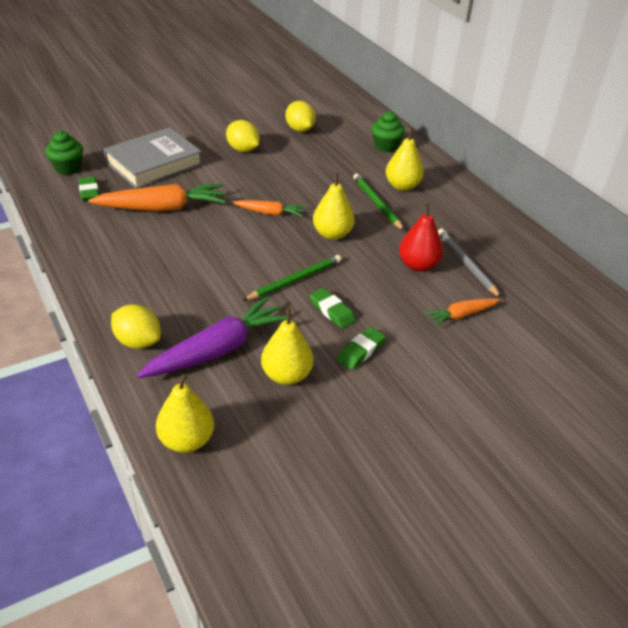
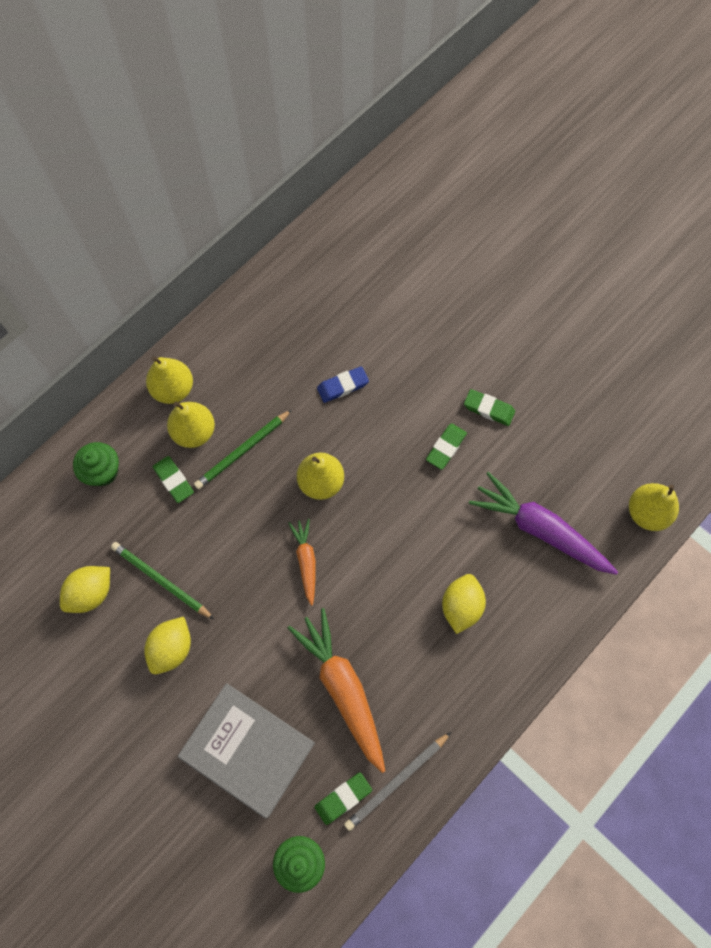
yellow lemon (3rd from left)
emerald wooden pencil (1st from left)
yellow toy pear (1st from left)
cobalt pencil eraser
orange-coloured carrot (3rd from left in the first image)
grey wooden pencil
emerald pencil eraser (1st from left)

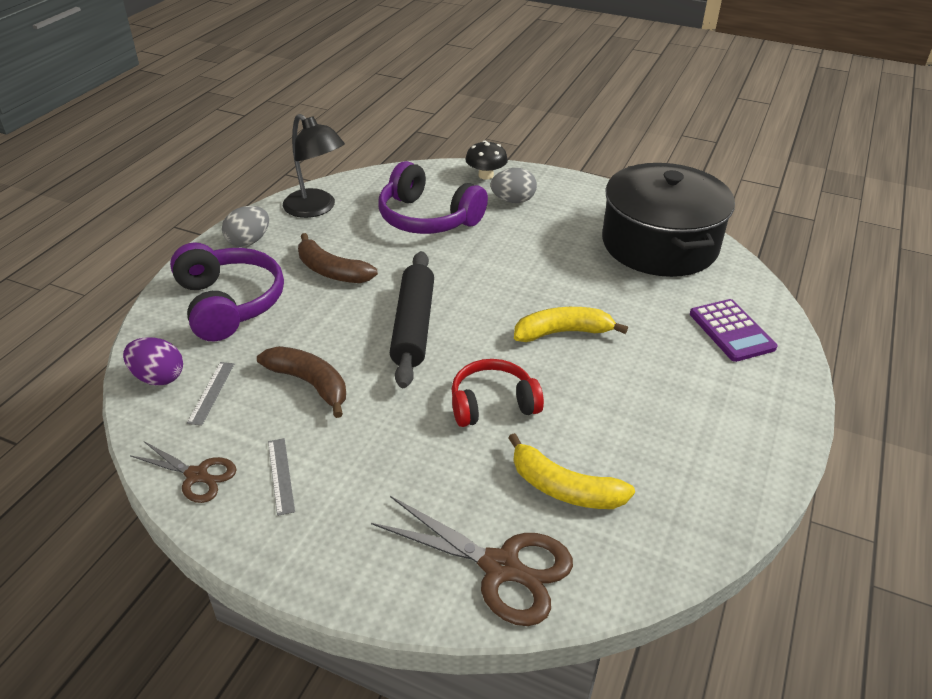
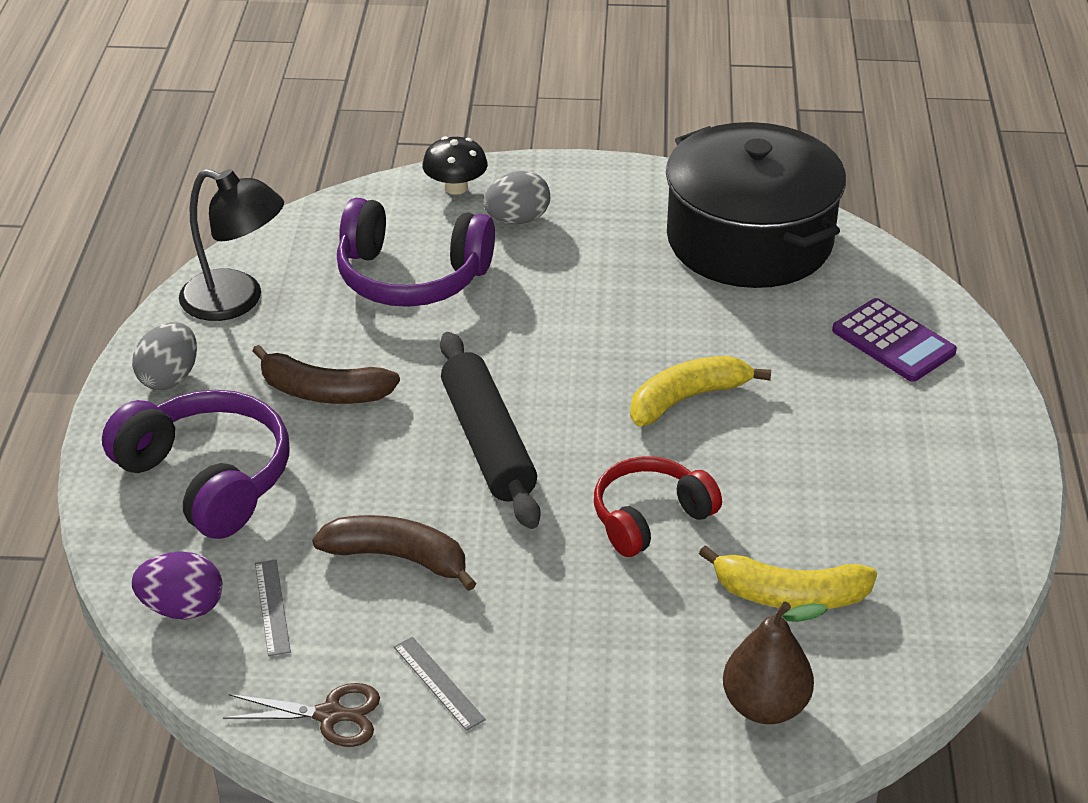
russet toy pear

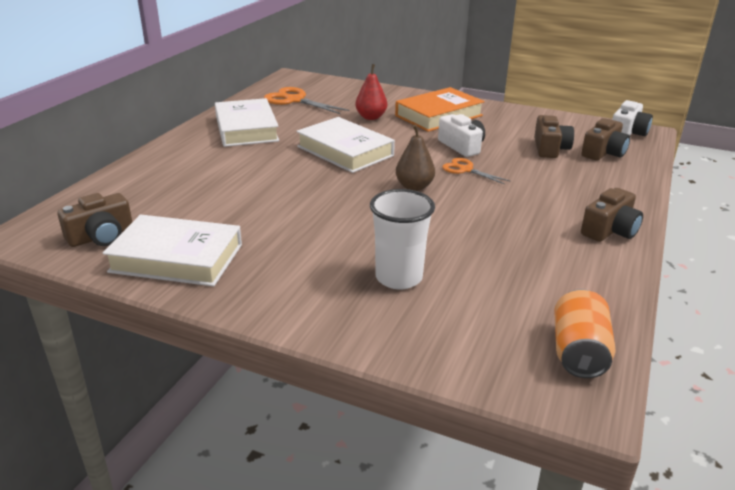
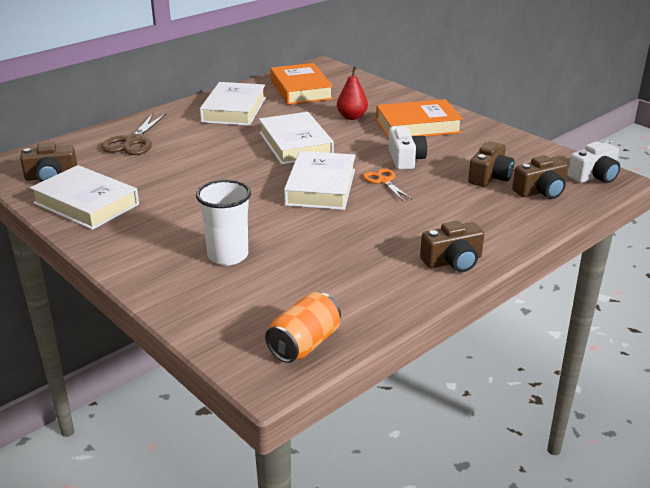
orange-coloured hardback (1st from left)
pure white hardback (4th from left)
russet scissors

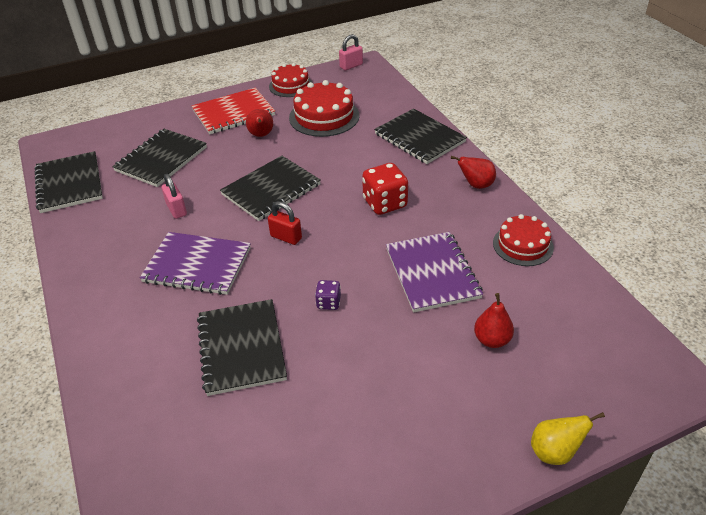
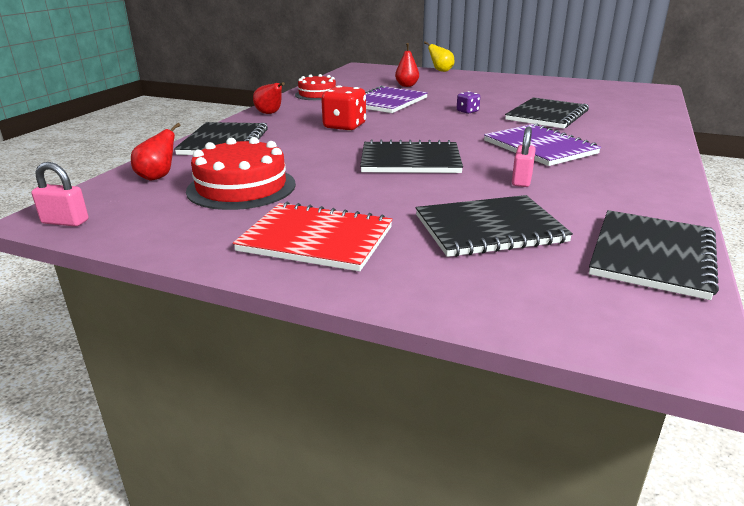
scarlet toy pear (1st from left)
scarlet lock
scarlet layer cake (1st from left in the first image)

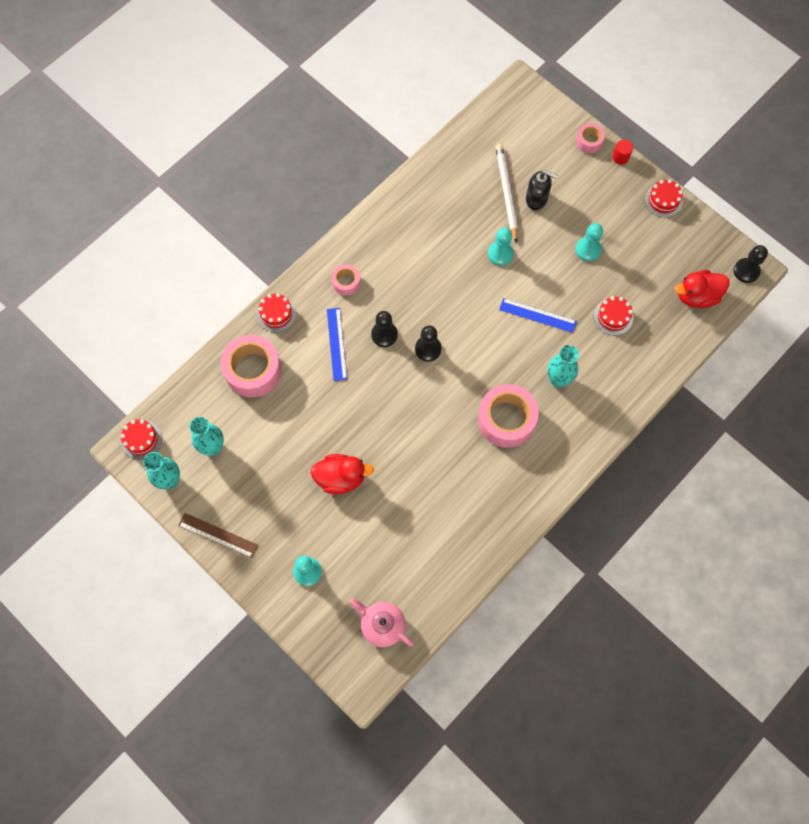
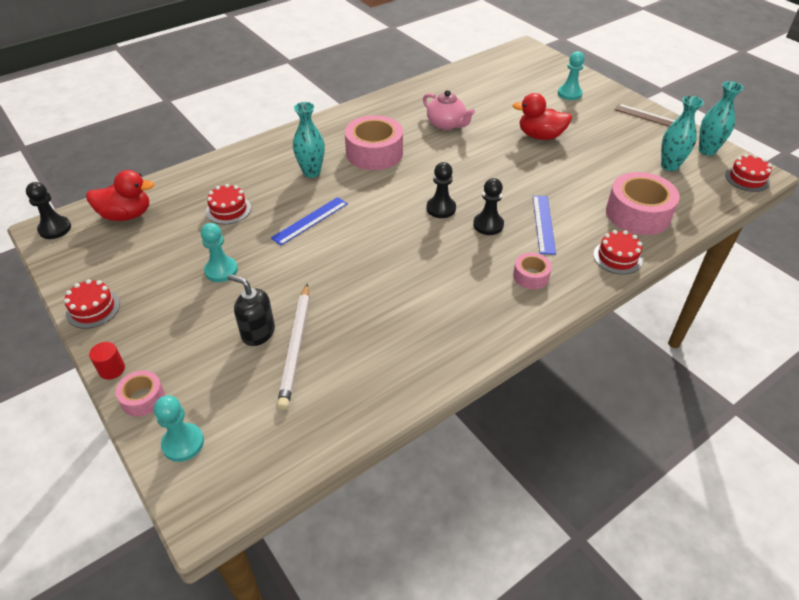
rose-pink tea pot
aqua game pawn (1st from left)
cobalt measuring stick (1st from left)

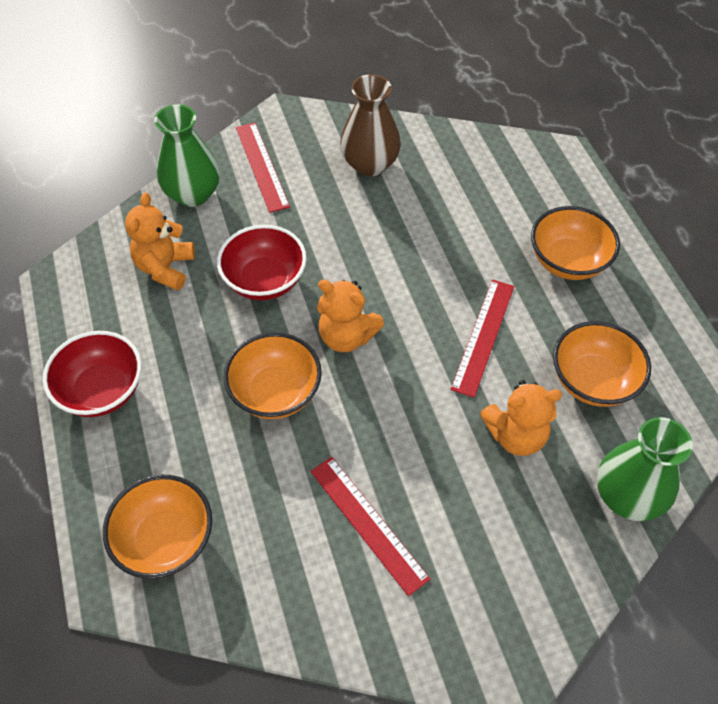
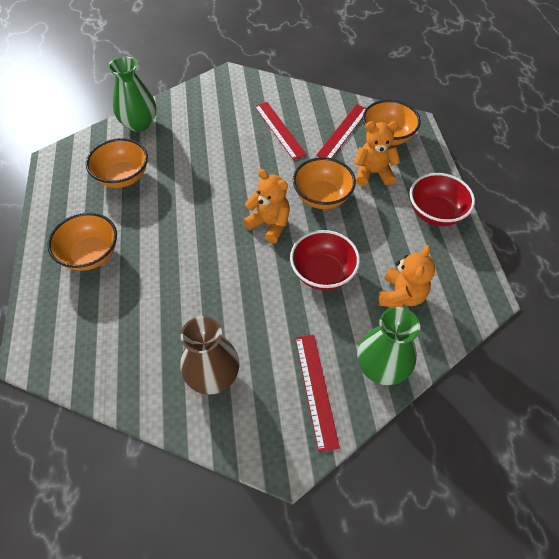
scarlet measuring stick (3rd from left)
orange-coloured stuffed bear (2nd from left)

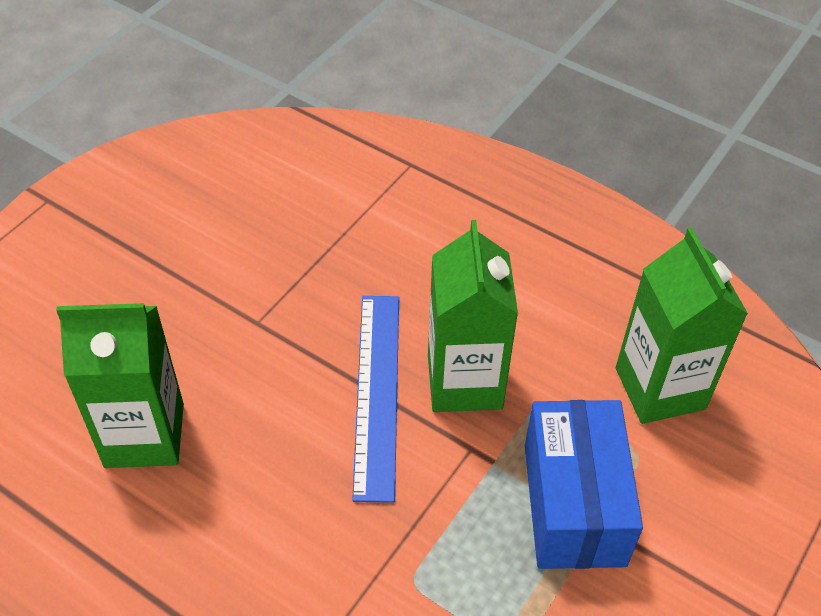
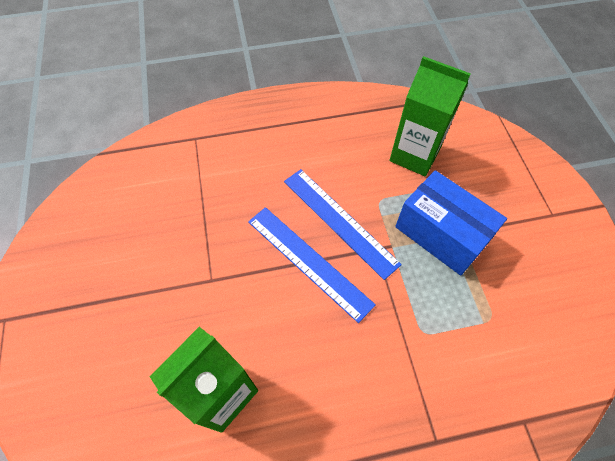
cobalt measuring stick (2nd from left)

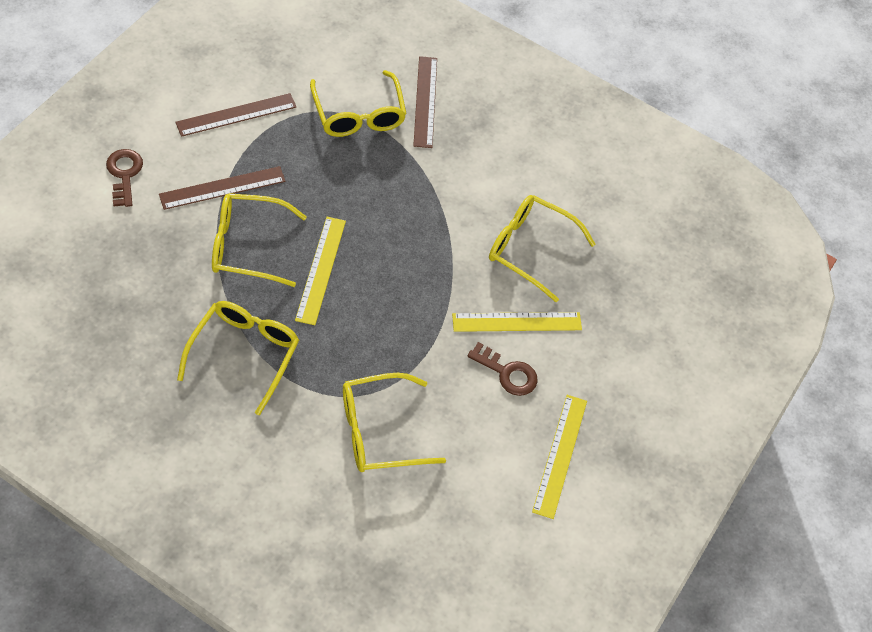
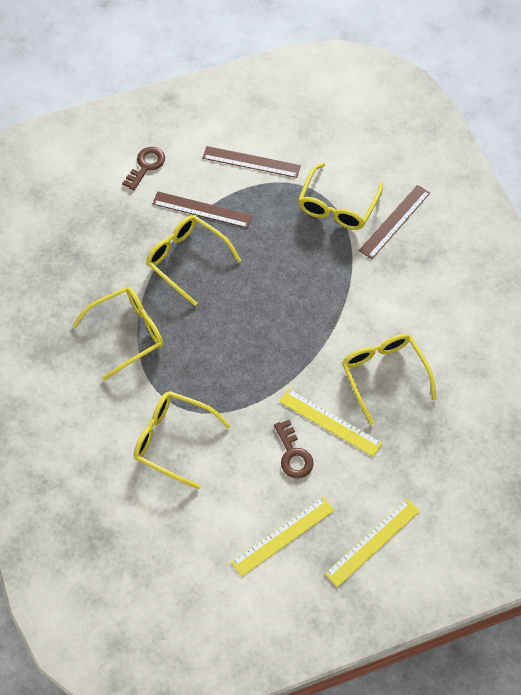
yellow measuring stick (3rd from left)

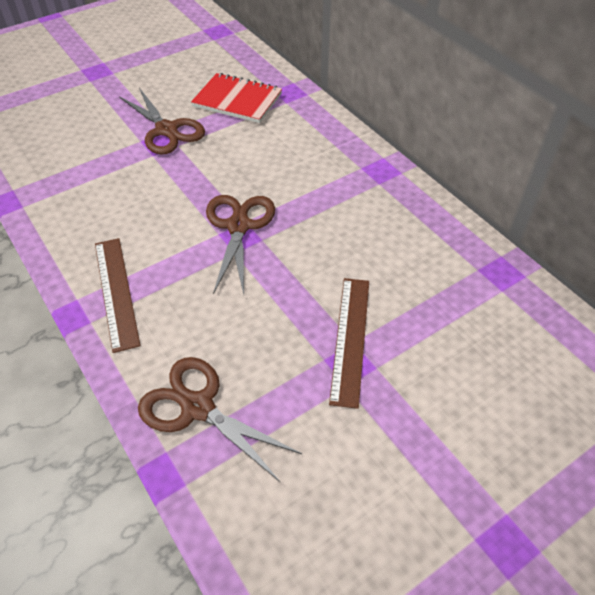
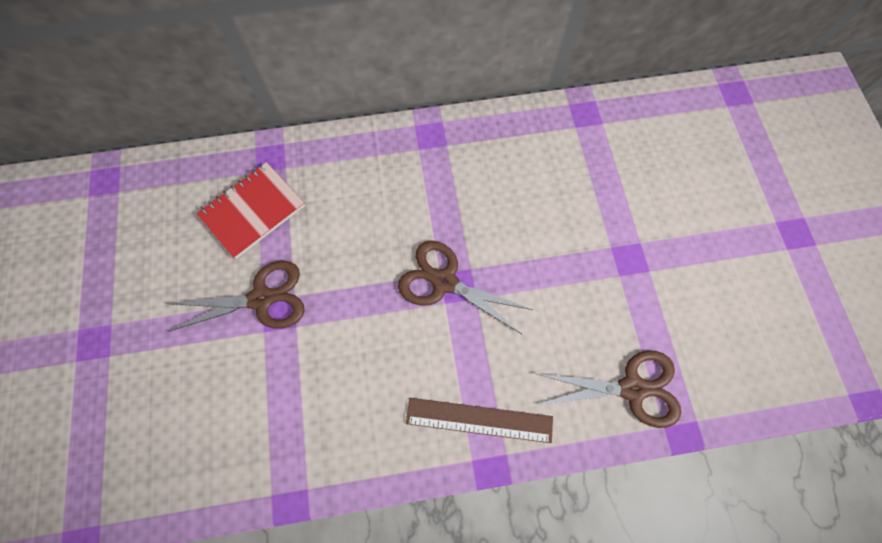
russet scissors (3rd from left)
russet measuring stick (2nd from left in the first image)

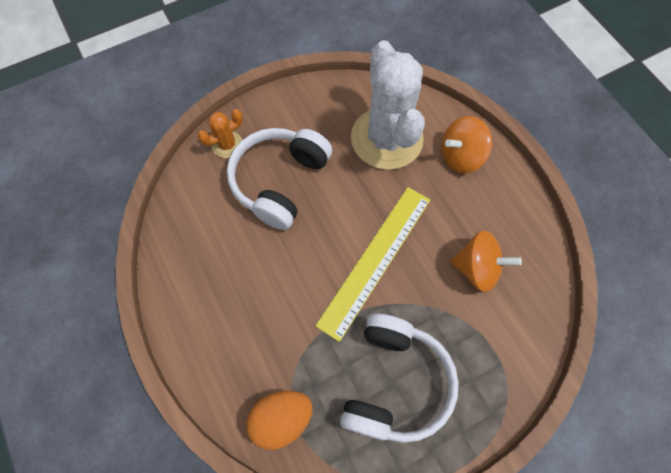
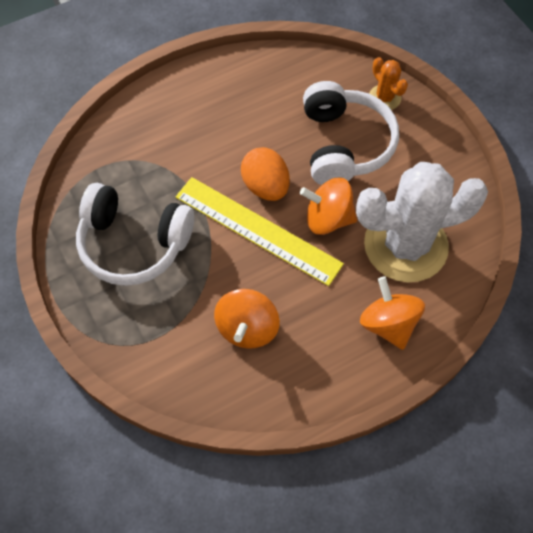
pure white over-ear headphones (2nd from left)
orange-coloured egg
orange-coloured spinning top (2nd from left)

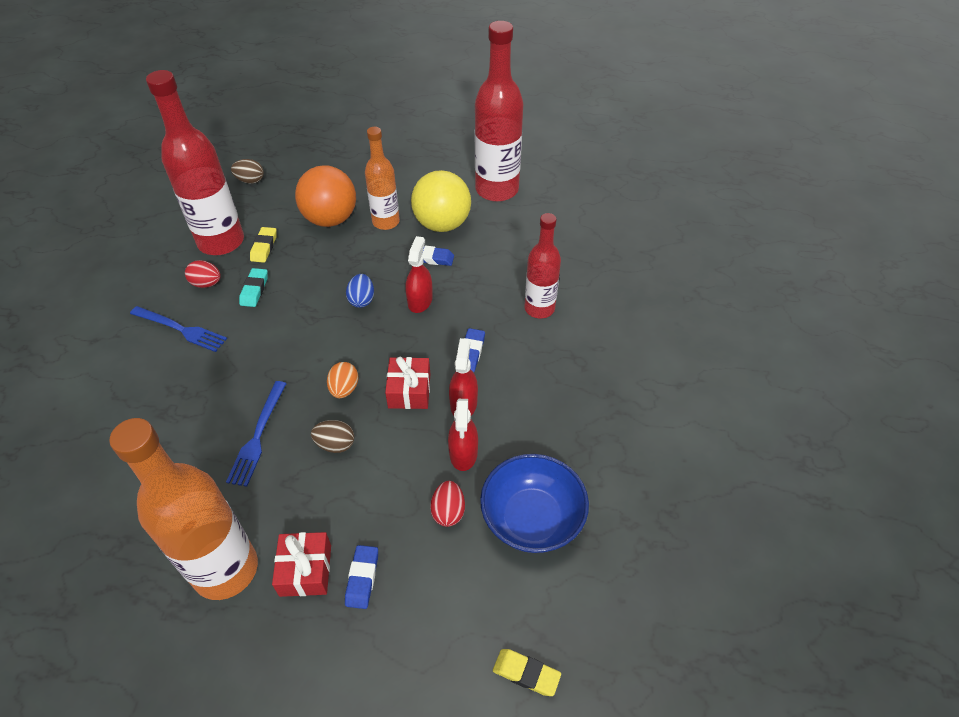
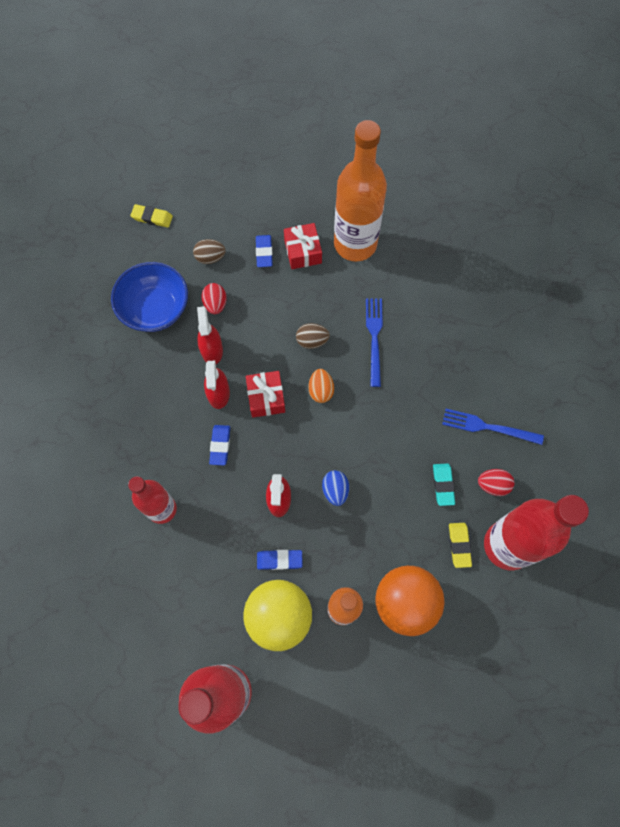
russet egg (1st from left)

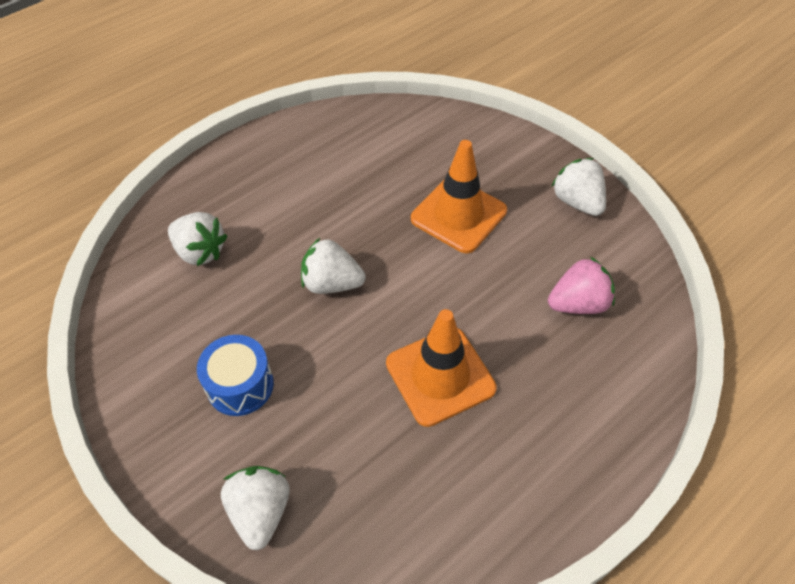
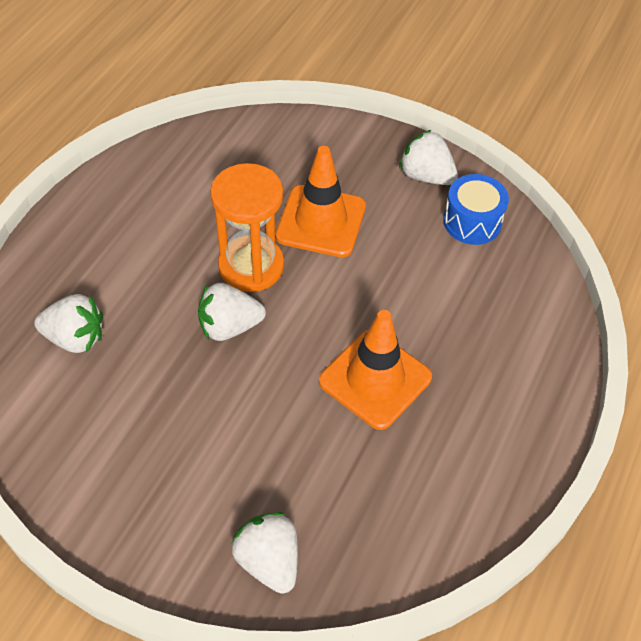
cobalt snare drum
rose-pink berry
orange-coloured sand timer

